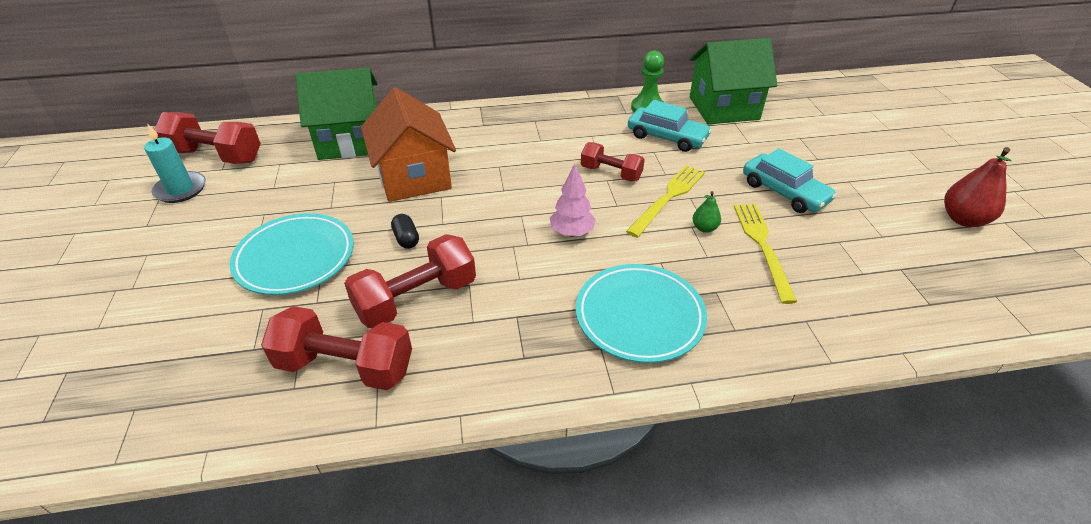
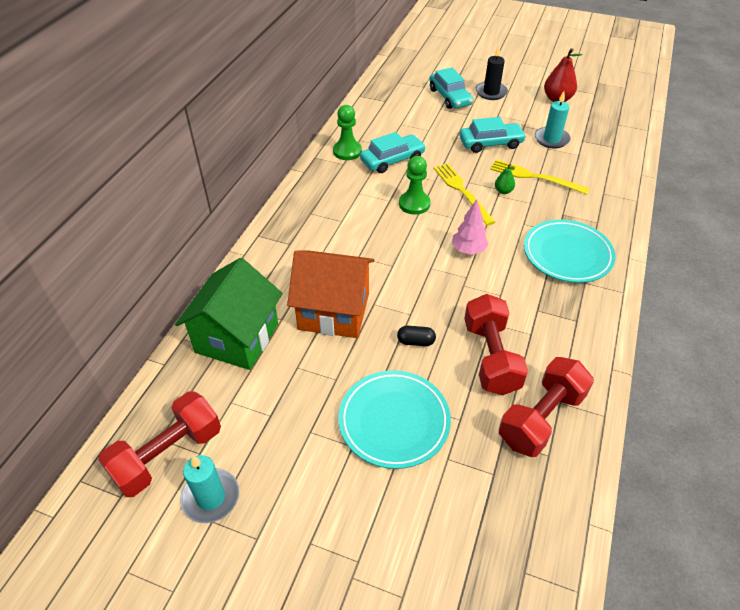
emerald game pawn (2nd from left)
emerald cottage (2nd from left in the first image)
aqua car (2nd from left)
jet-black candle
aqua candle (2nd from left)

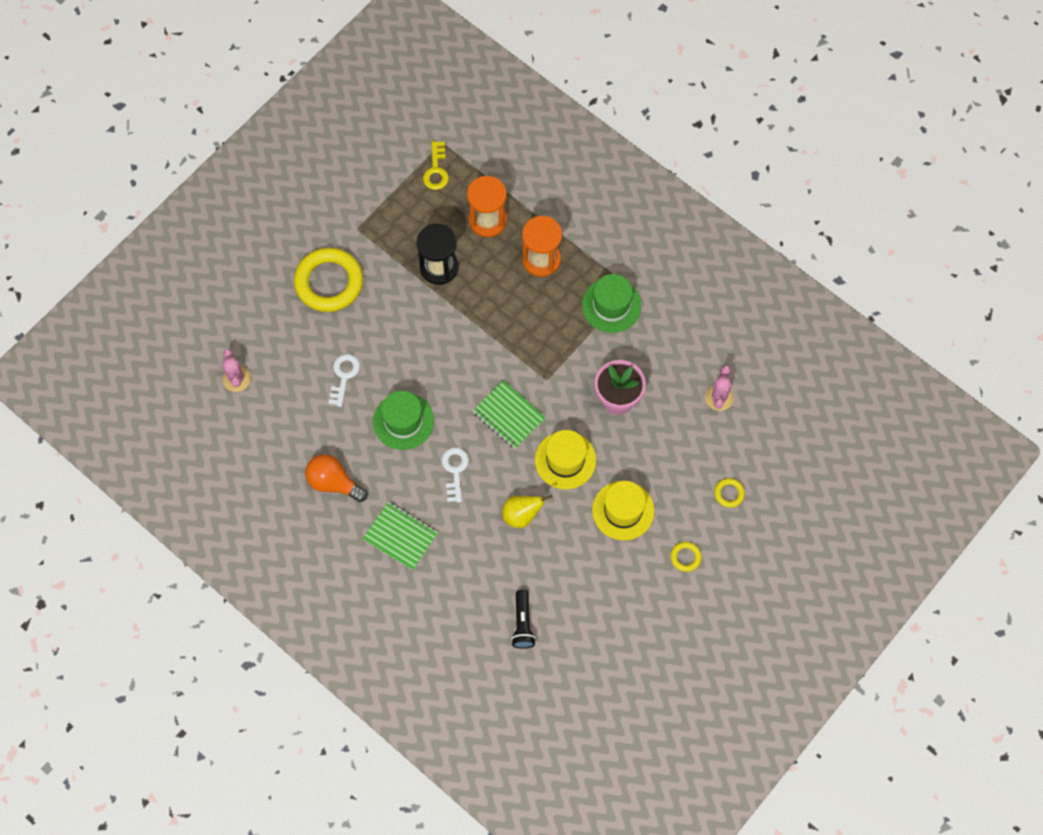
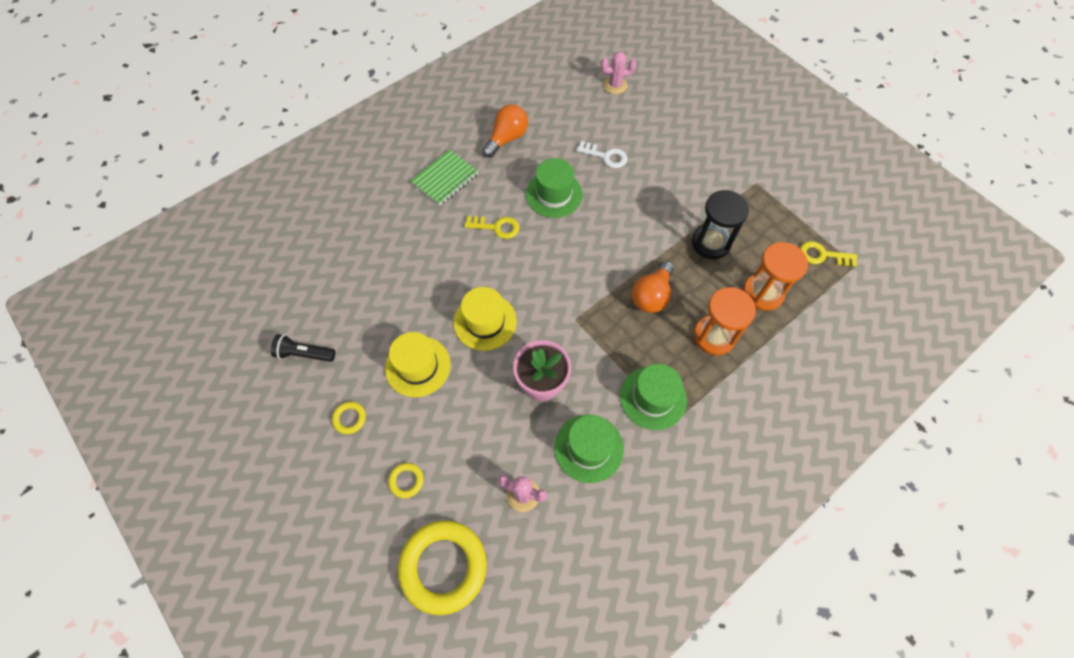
yellow ring (3rd from left)
yellow door key (1st from left)
emerald exercise book (2nd from left in the first image)
yellow toy pear
jet-black pocket torch
emerald top hat (2nd from left)
orange-coloured lightbulb (2nd from left)

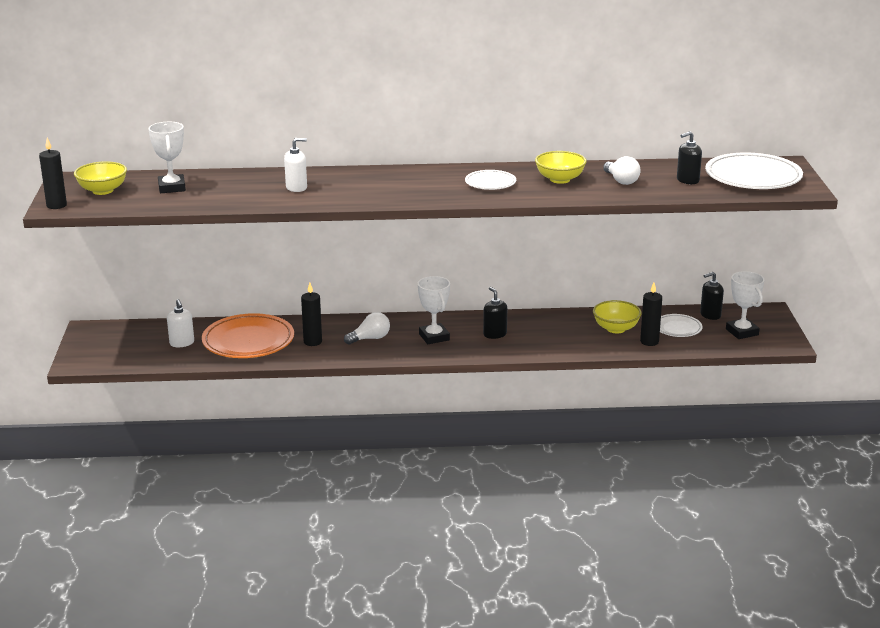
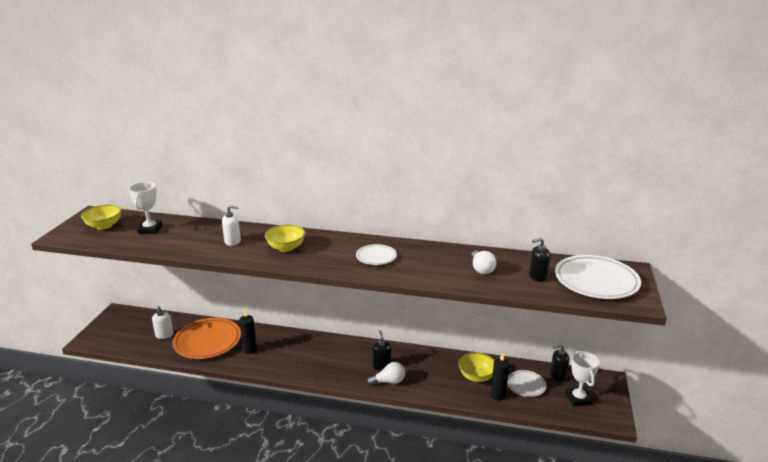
jet-black candle (1st from left in the first image)
pure white lightbulb (1st from left)
pure white trophy (2nd from left in the first image)
yellow deep dish (2nd from left)

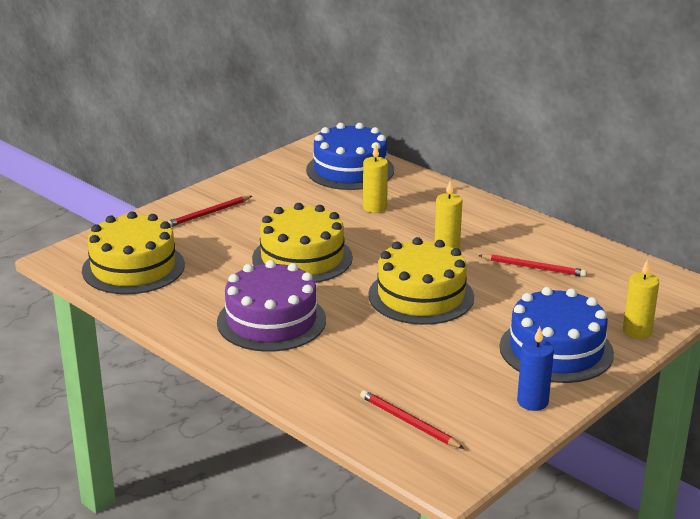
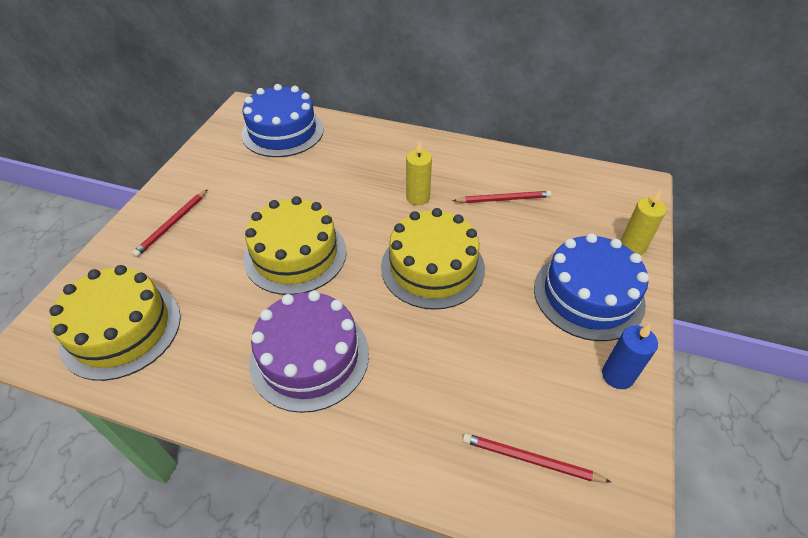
yellow candle (1st from left in the first image)

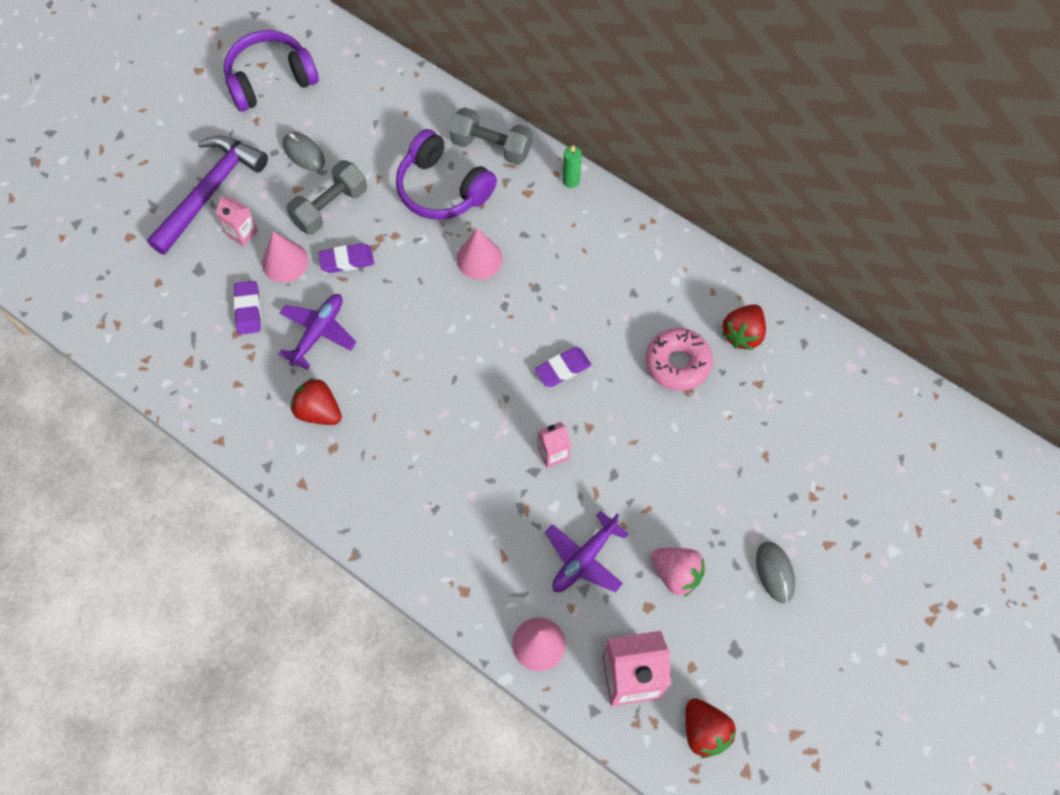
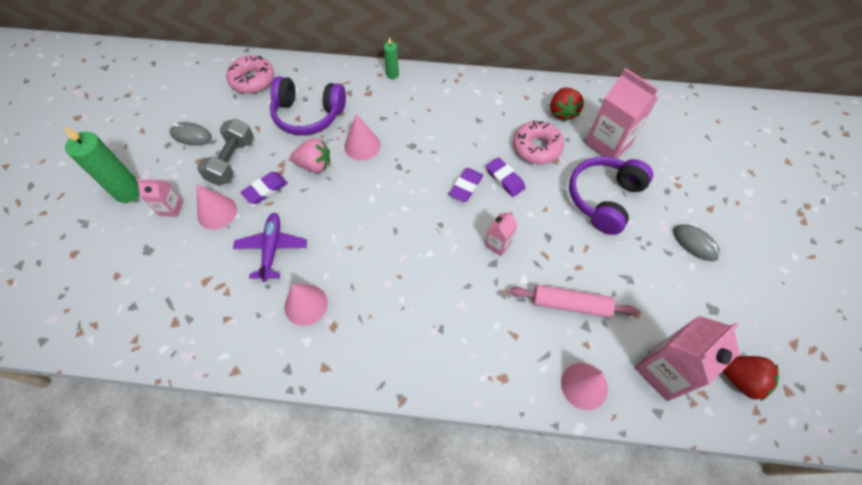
emerald candle (1st from left)
royal purple over-ear headphones (2nd from left)
royal purple pencil eraser (3rd from left)
rose-pink cone (2nd from left)
grey free weight (2nd from left in the first image)
rose-pink rolling pin
rose-pink berry
rose-pink glazed donut (1st from left)
rose-pink carton (3rd from left)

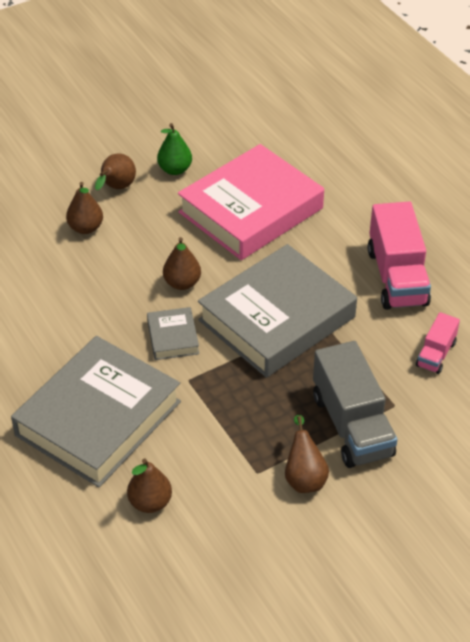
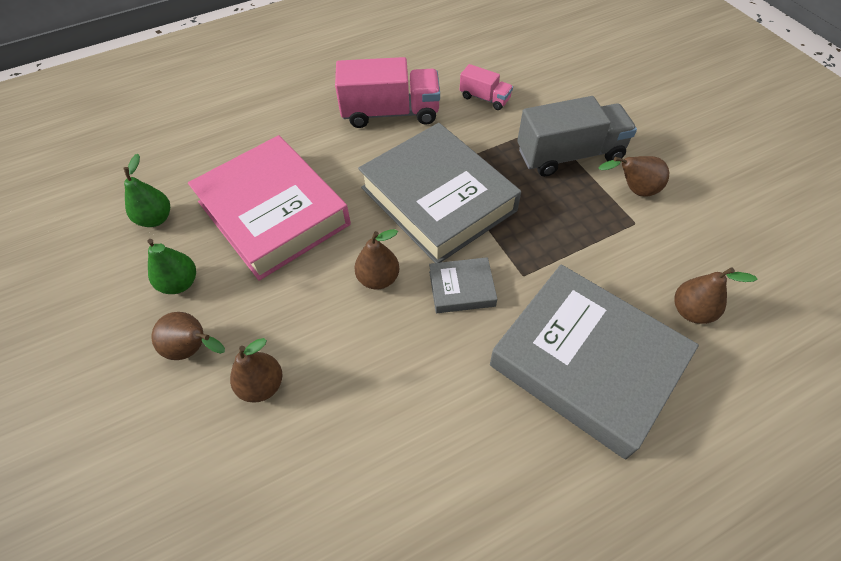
emerald toy pear (1st from left)

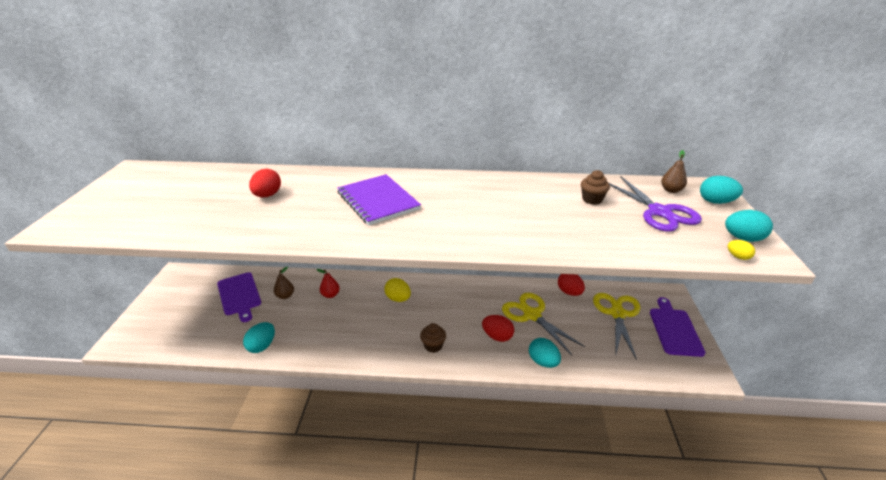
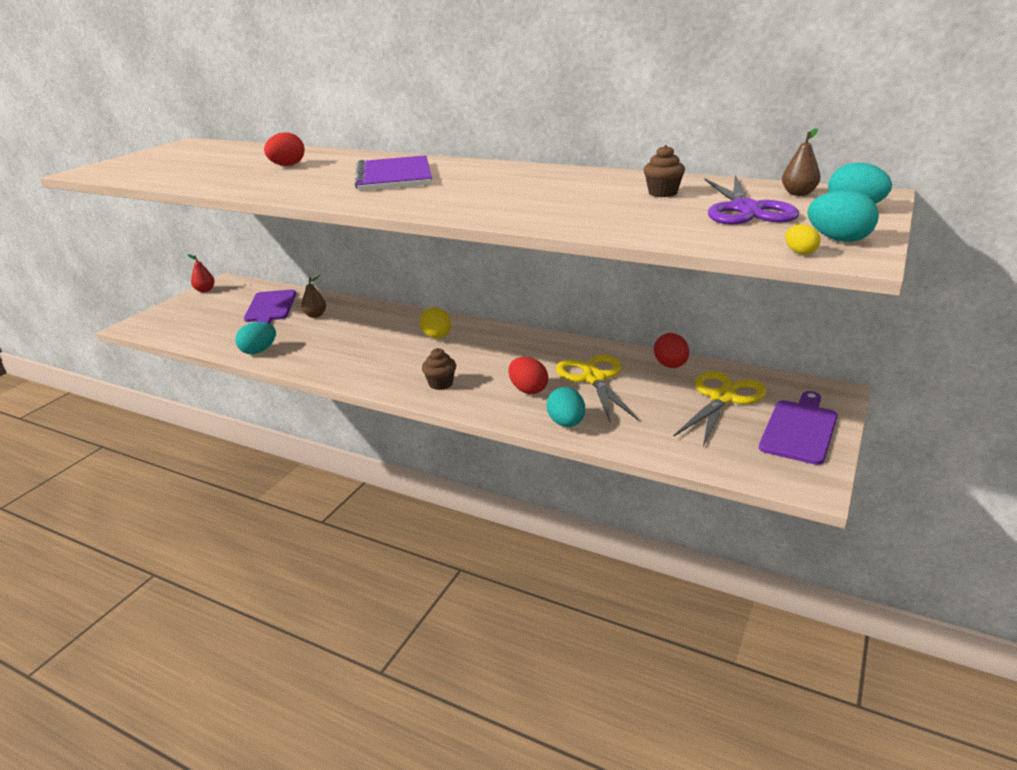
scarlet toy pear

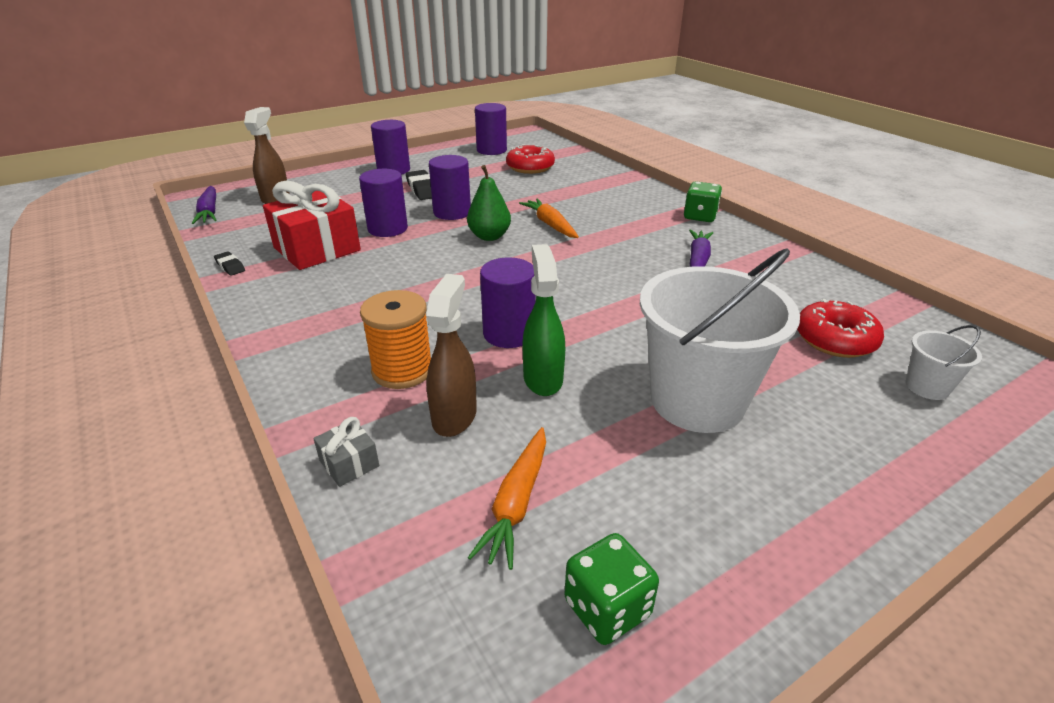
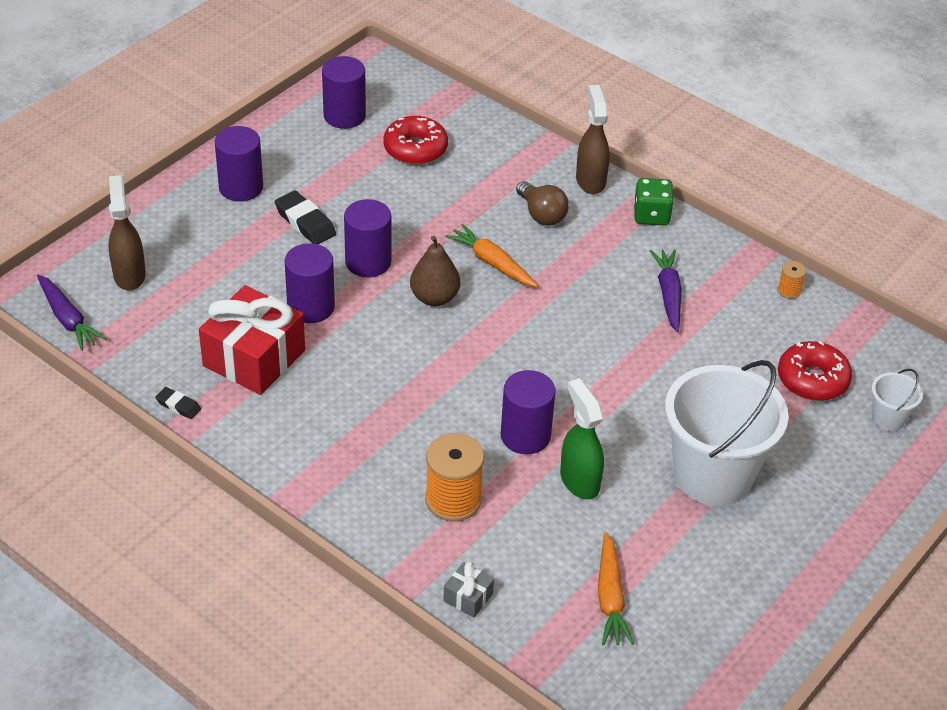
russet sprayer (2nd from left)
russet toy pear
emerald die (1st from left in the first image)
russet lightbulb
orange-coloured bobbin (2nd from left)

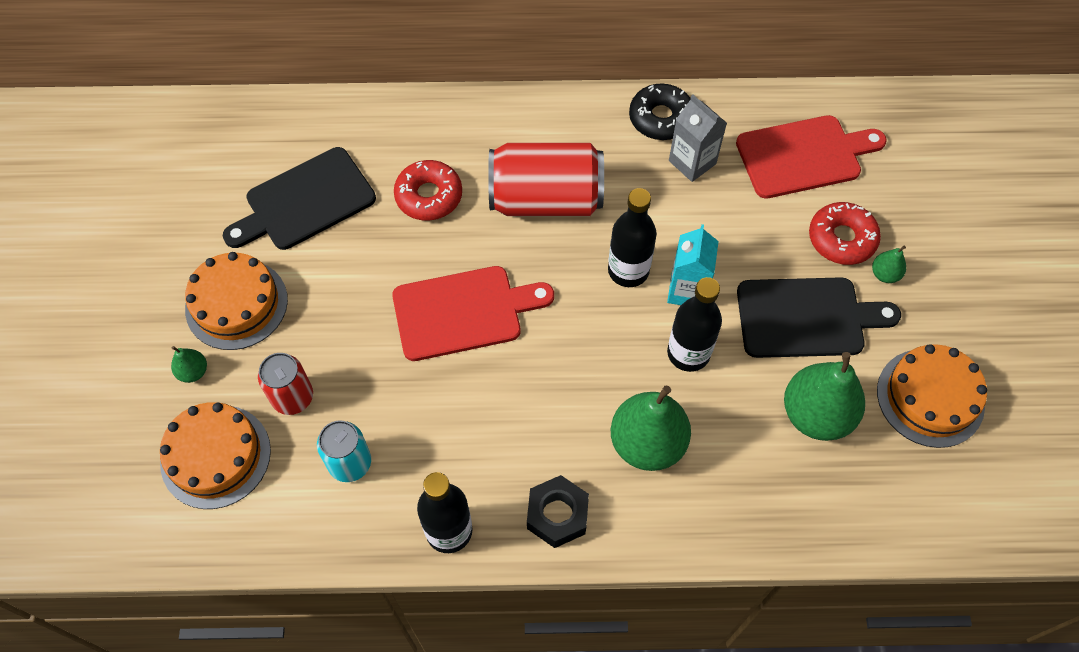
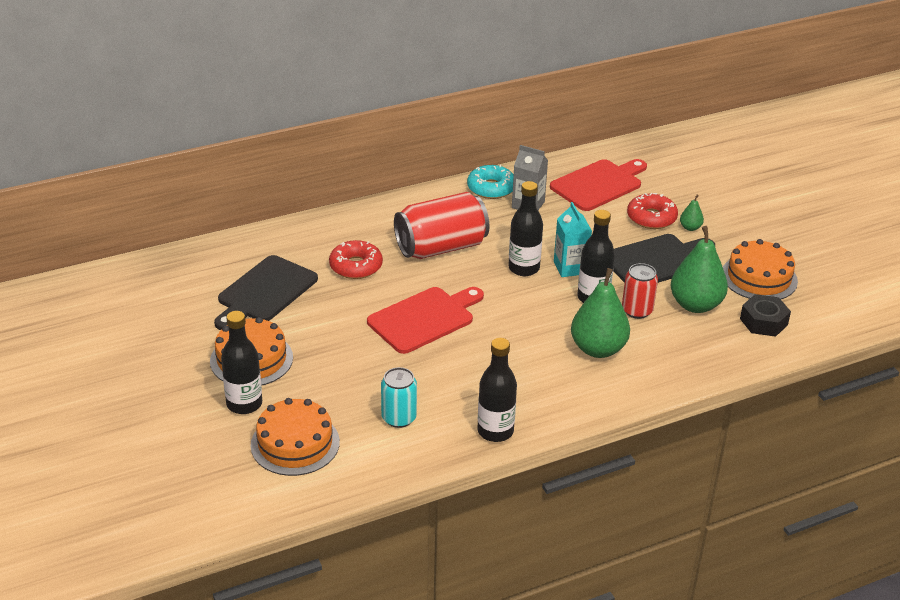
jet-black drink bottle (1st from left)
scarlet can (2nd from left)
jet-black nut
aqua glazed donut

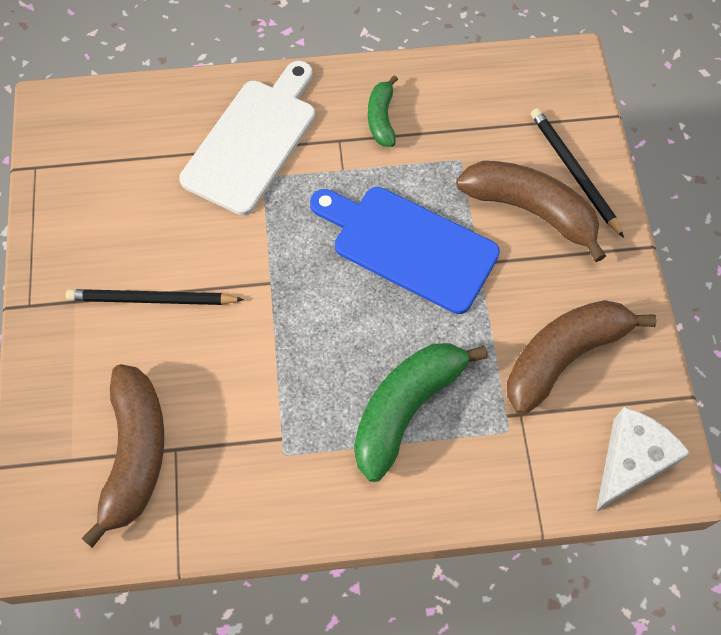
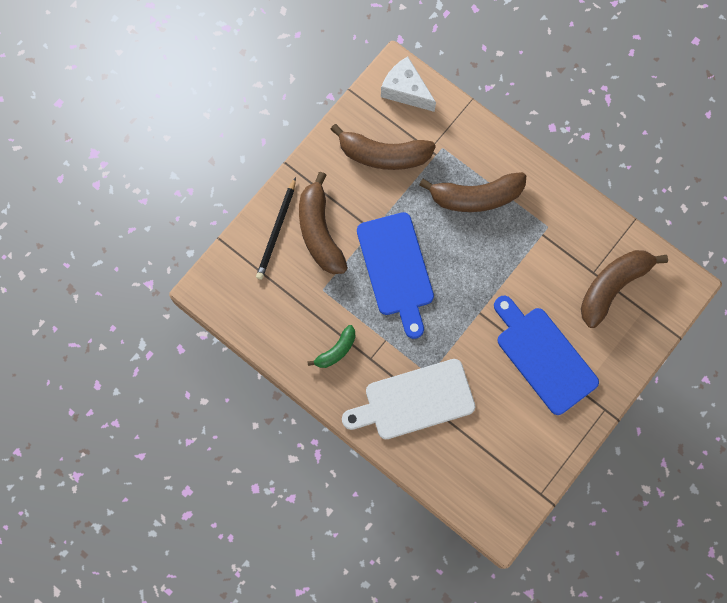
cobalt chopping board (2nd from left)
russet banana fruit (3rd from left)
pure white cheese wedge

